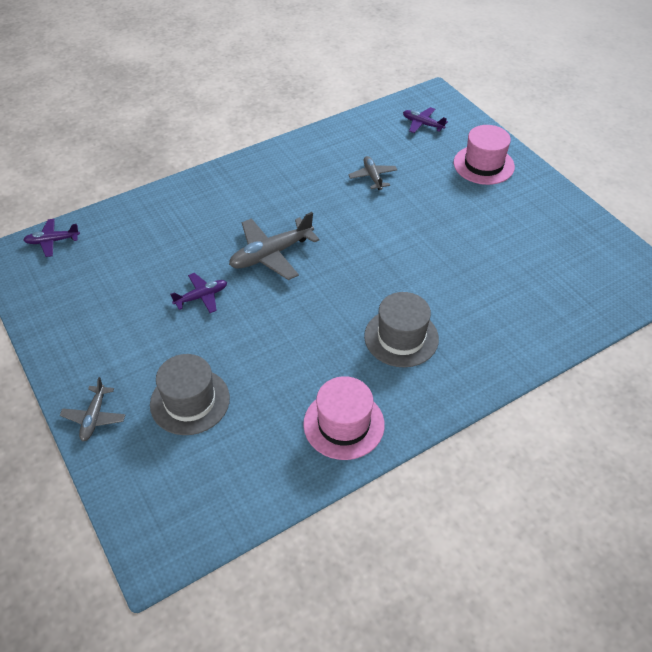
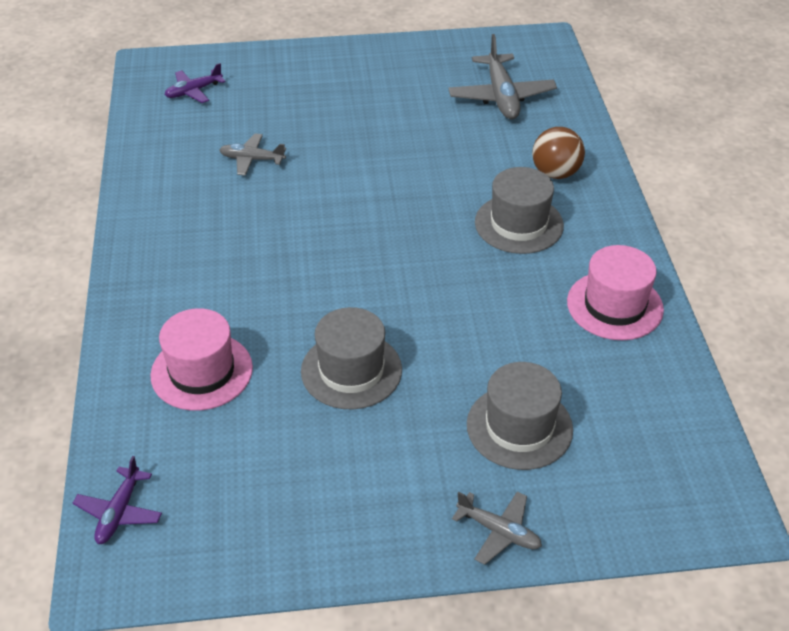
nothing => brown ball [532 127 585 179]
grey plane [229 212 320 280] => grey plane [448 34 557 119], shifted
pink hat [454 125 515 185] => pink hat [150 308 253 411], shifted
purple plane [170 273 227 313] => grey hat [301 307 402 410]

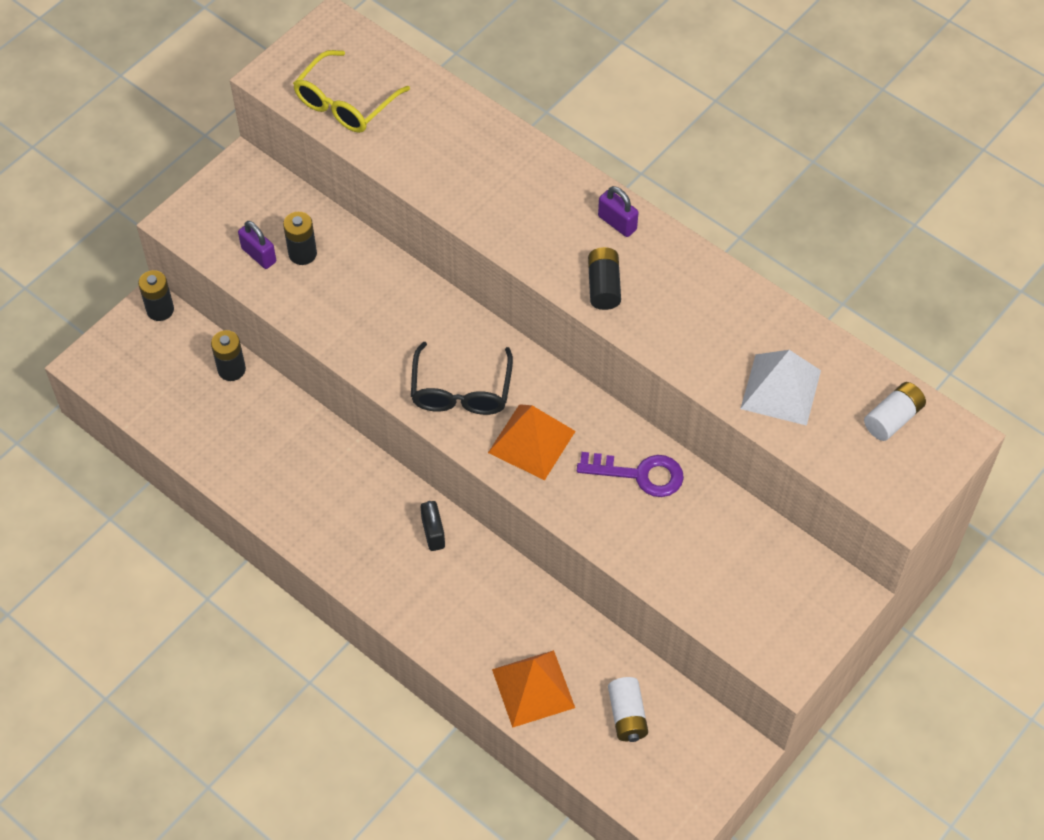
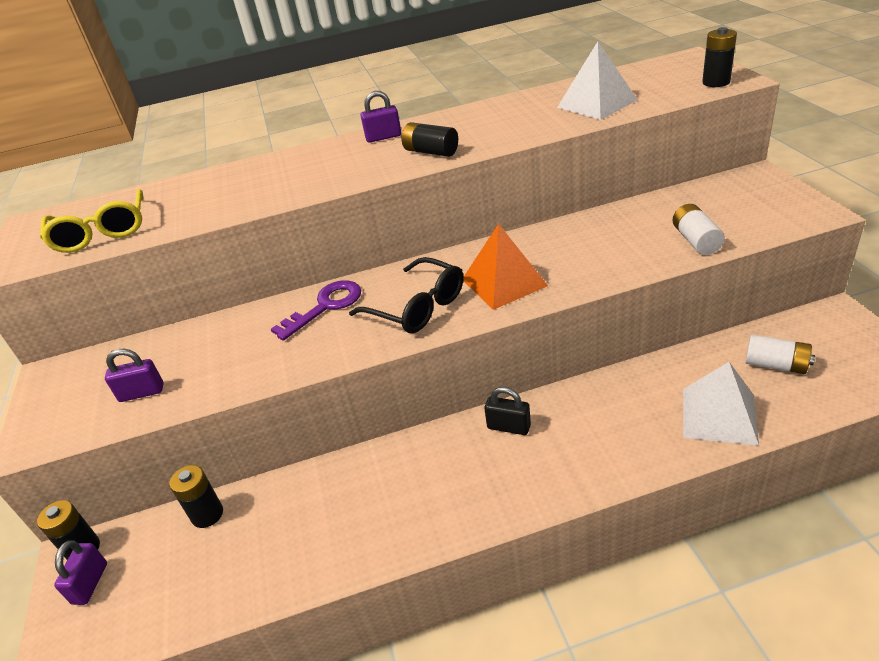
nothing => purple padlock [54 541 107 605]
black battery [283 212 317 265] => black battery [702 27 737 87], shifted
purple key [577 452 684 497] => purple key [271 280 361 341], shifted
white battery [864 382 926 441] => white battery [672 204 725 255], shifted
orange pyramid [492 650 575 728] => white pyramid [683 362 759 446]

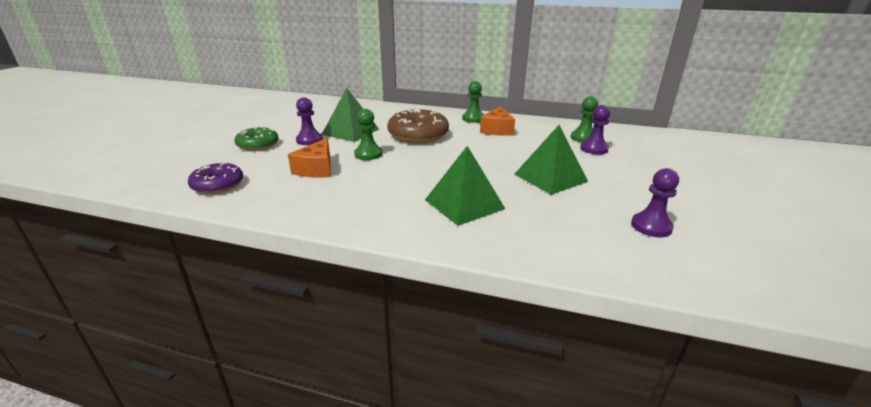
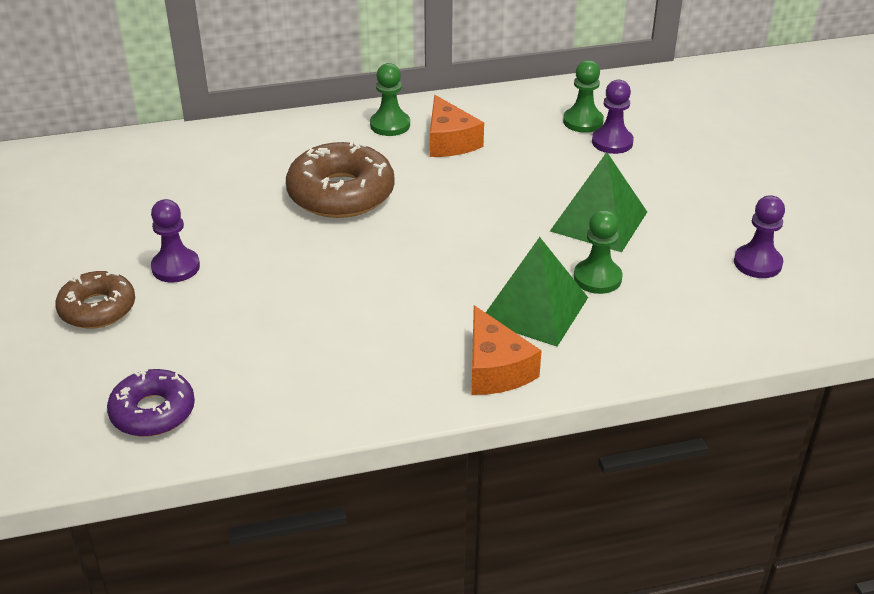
green pyramid [322 88 379 142] => nothing
orange cheese [288 138 331 178] => orange cheese [472 305 542 395], shifted
green pawn [354 109 382 160] => green pawn [574 210 622 294], shifted
green donut [235 127 279 151] => brown donut [55 270 135 329]

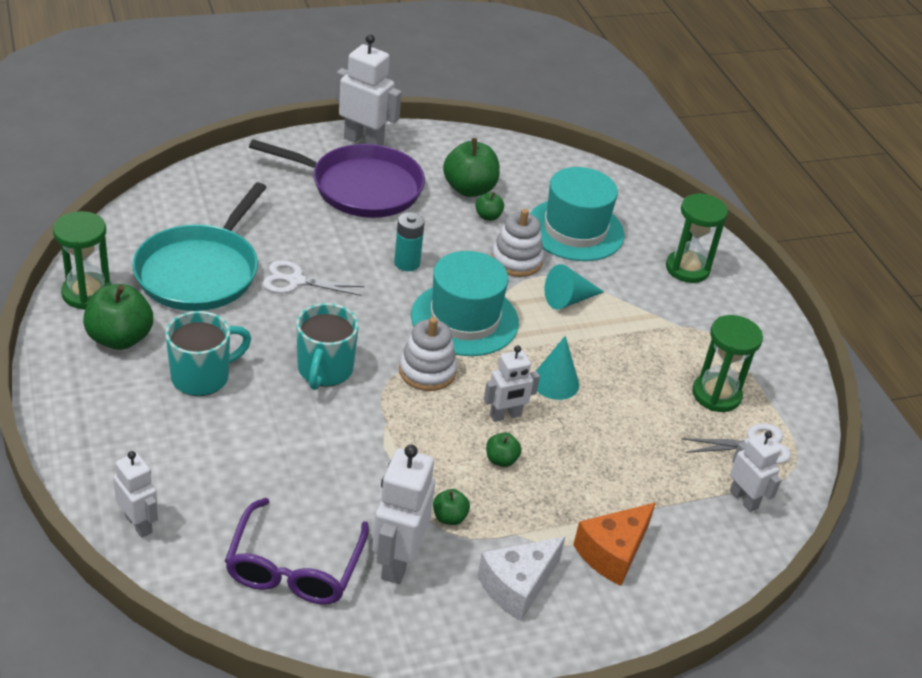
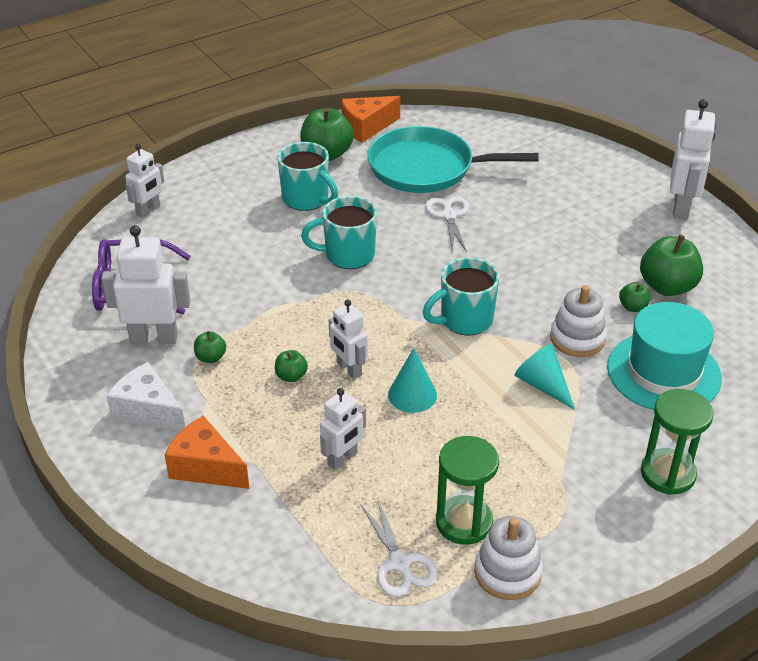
purple pan [249 139 425 218] => nothing
turquoise battery [394 212 425 271] => nothing
white stacking toy [399 317 457 391] => white stacking toy [474 516 543 600], shifted
white robot [730 431 782 512] => white robot [320 388 366 470], shifted
green hourglass [53 211 112 310] => orange cheese [341 96 400 143]
turquoise hat [411 251 519 356] => turquoise mug [423 257 499 336]

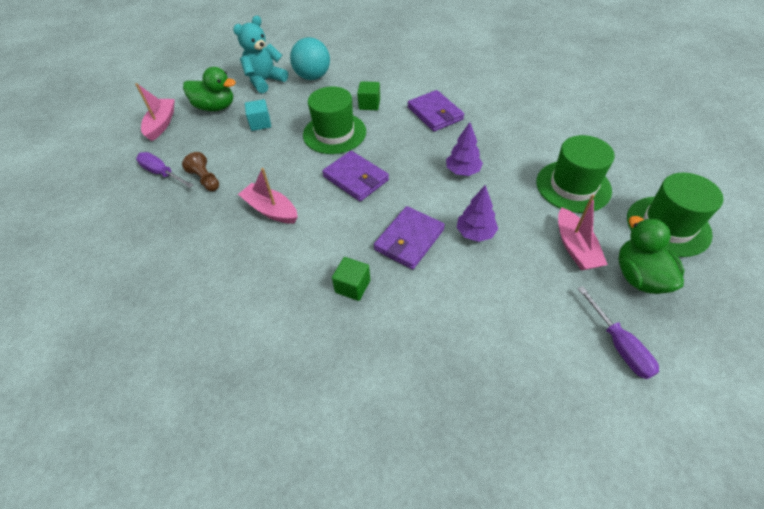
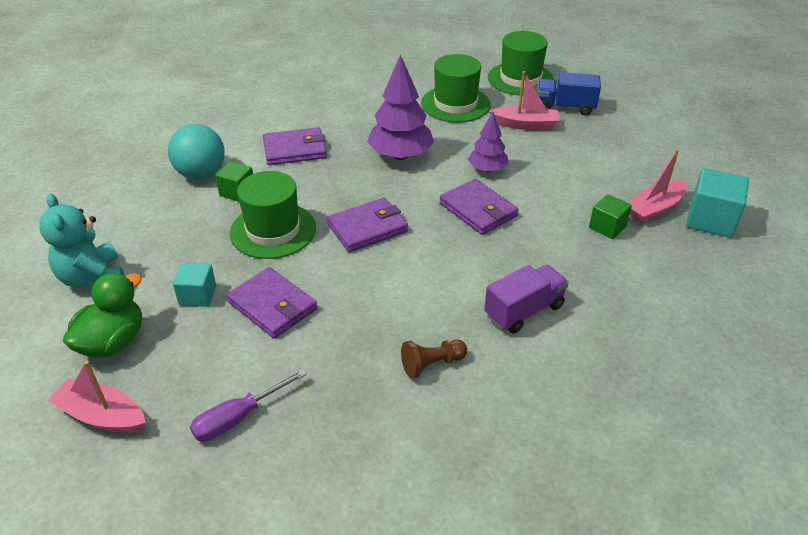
purple screwdriver [578 286 659 379] => nothing
nothing => purple wallet [226 267 317 339]
nothing => purple truck [484 265 569 333]
nothing => turquoise cube [686 168 749 238]
brown pawn [182 152 219 191] => brown pawn [401 339 467 378], shifted
pink boat [238 168 298 224] => pink boat [629 149 687 223], shifted
turquoise ball [290 37 330 80] => turquoise ball [168 124 225 179], shifted
green cube [332 257 370 301] => green cube [589 194 632 239], shifted
green duck [618 216 685 294] => blue truck [537 72 601 116]
purple tree [446 122 483 176] => purple tree [367 54 434 160], x1.67

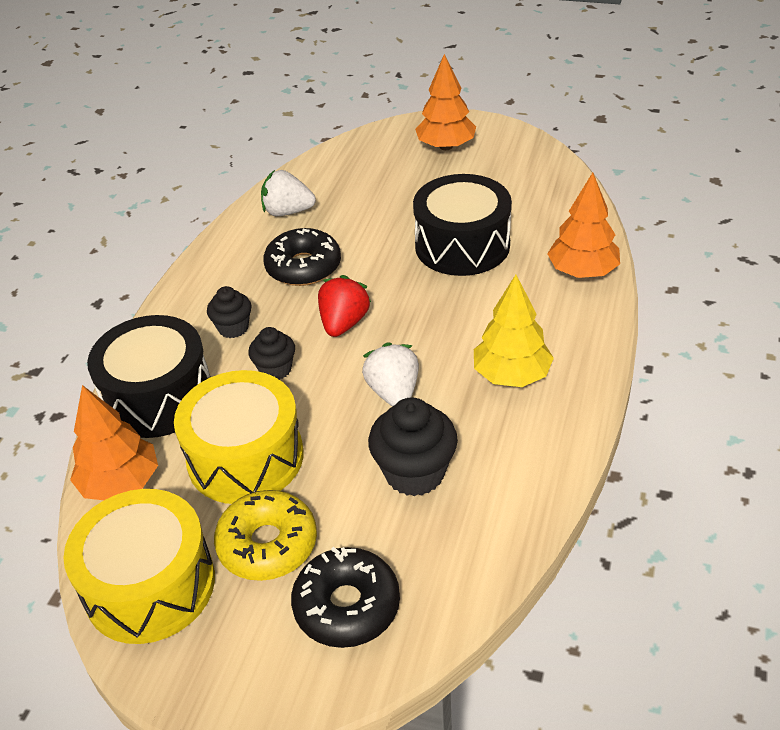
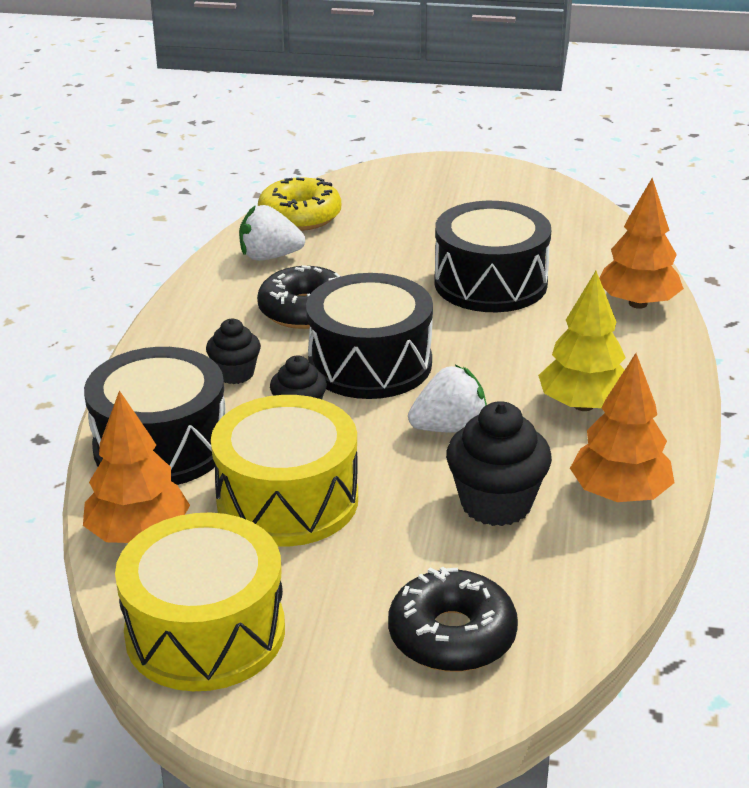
yellow donut [214 490 317 581] => yellow donut [258 177 341 231], shifted
orange tree [415 54 476 150] => orange tree [570 353 674 502], shifted
red strawberry [318 275 371 337] => black drum [306 273 433 399]
white strawberry [362 342 419 407] => white strawberry [408 365 487 433], 90 degrees clockwise

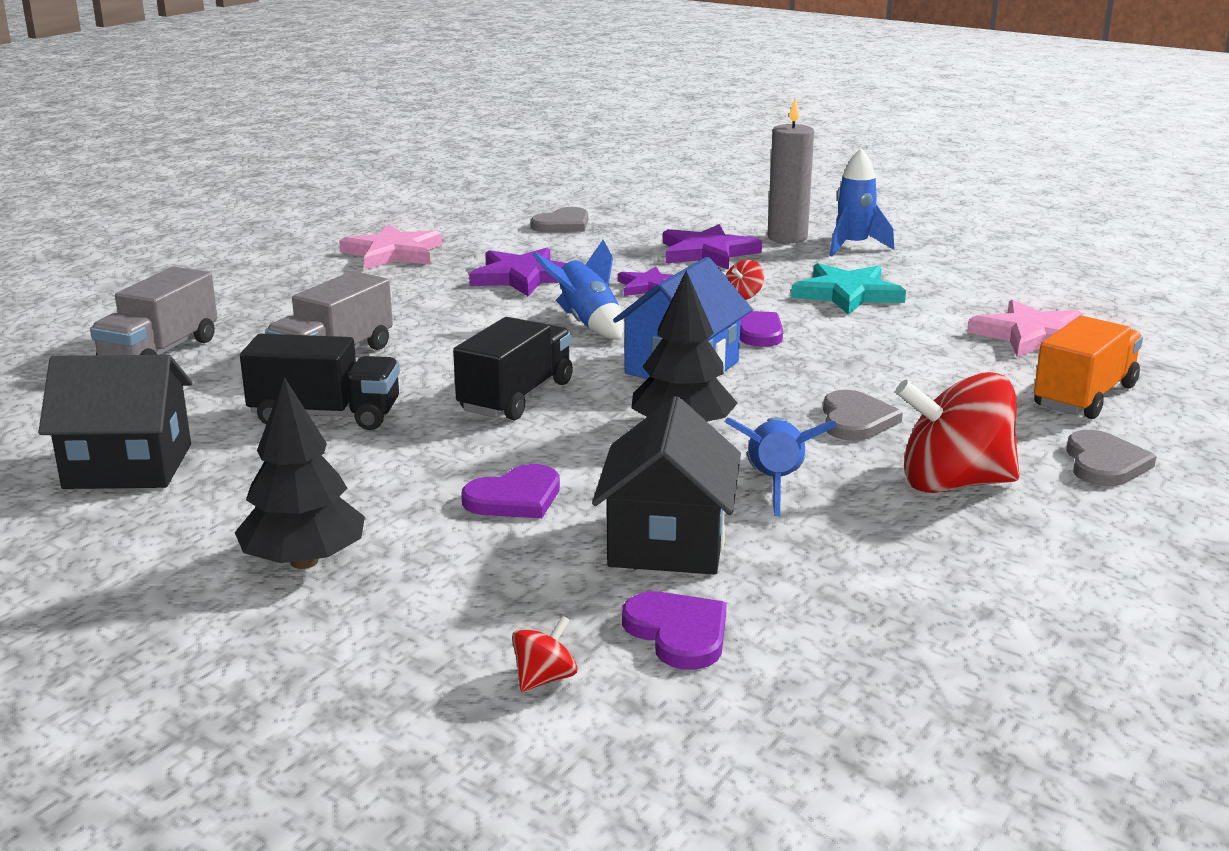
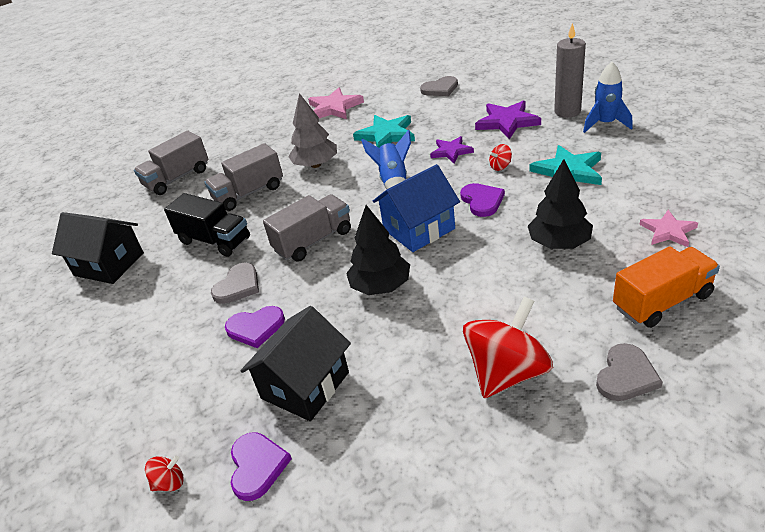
blue rocket [725 417 837 516] => nothing
nothing => grey tree [288 93 337 168]
black tree [235 377 365 569] => black tree [528 159 593 249], shifted
grey heart [823 390 903 441] => grey heart [211 263 259 304], shifted
black truck [453 317 573 420] => grey truck [263 194 351 262]
purple star [469 248 566 297] => turquoise star [353 115 415 148]
red spinning top [895 372 1020 493] => red spinning top [463 297 553 398], 105 degrees clockwise
pink star [968 300 1083 358] => pink star [640 210 698 247], x0.64

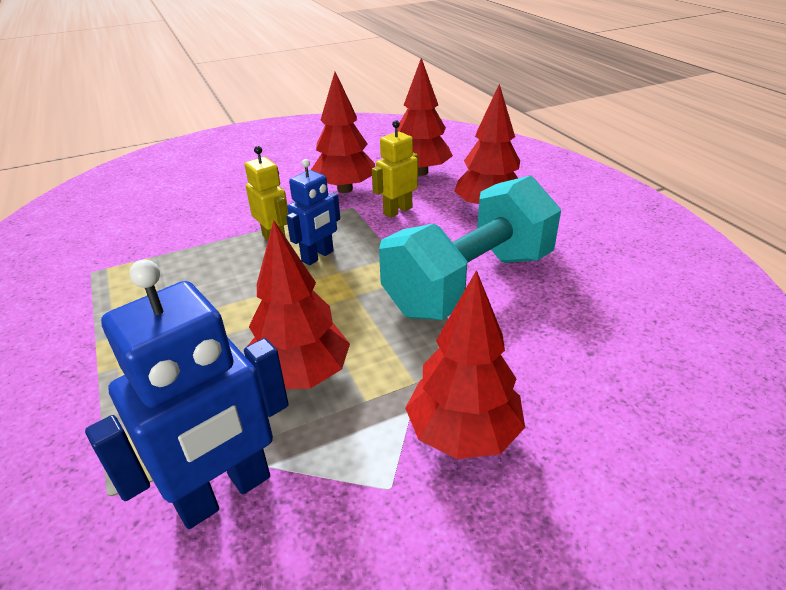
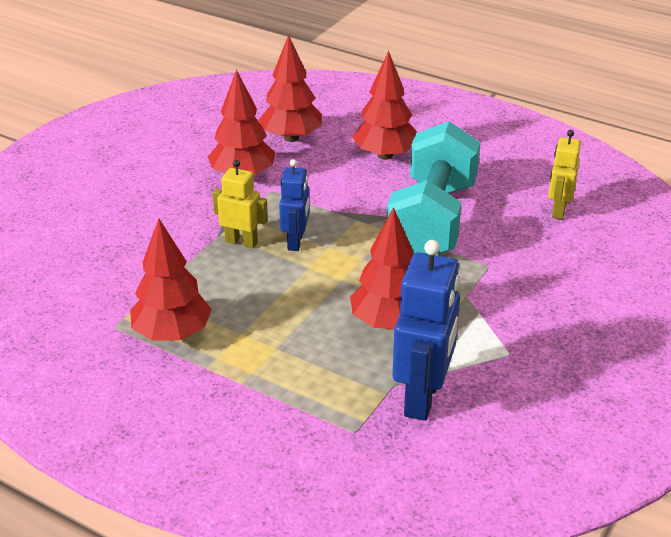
yellow robot [372 120 418 218] => yellow robot [548 130 581 219], shifted
red tree [405 270 525 459] => red tree [130 218 212 341], shifted

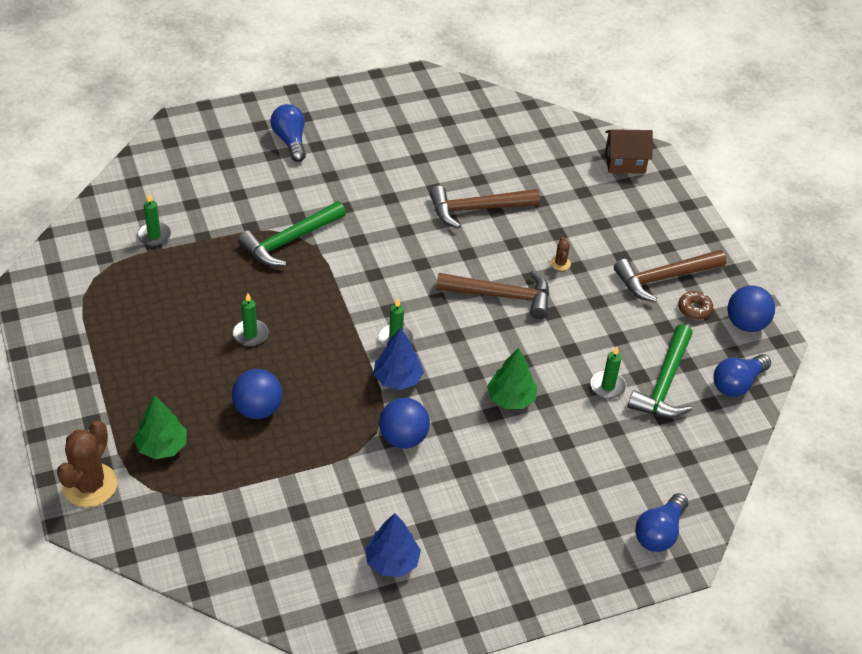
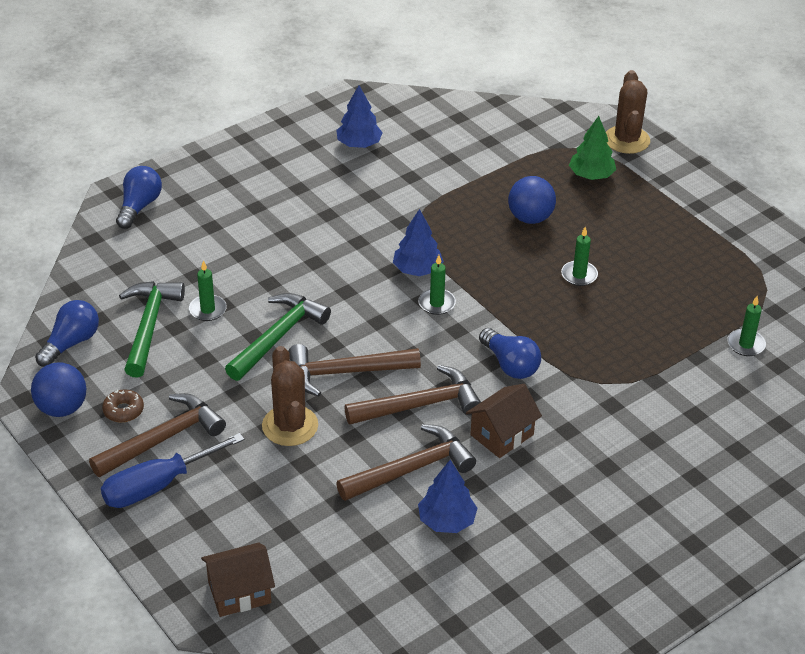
blue ball [379 398 430 449] => nothing
green tree [487 348 537 409] => nothing
nothing => blue screwdriver [101 433 244 508]
nothing => brown hammer [344 365 481 425]
nothing => blue tree [418 460 477 533]
nothing => brown house [466 384 542 458]
green hammer [238 201 346 266] => green hammer [225 293 331 381], shifted
blue light bulb [270 104 306 162] => blue light bulb [479 328 541 379], shifted
brown cactus [550 237 571 271] => brown cactus [262 346 318 446], x2.26

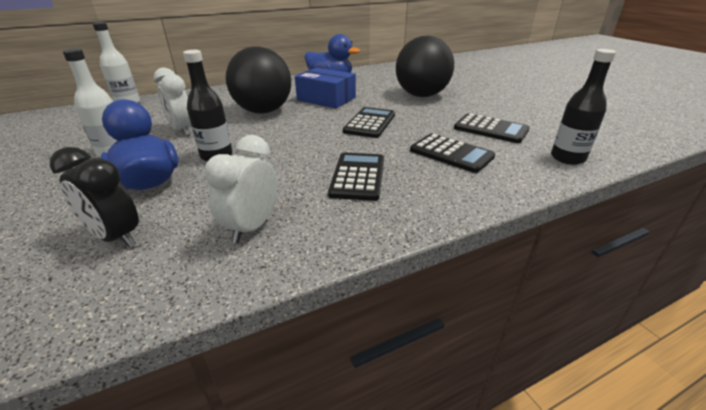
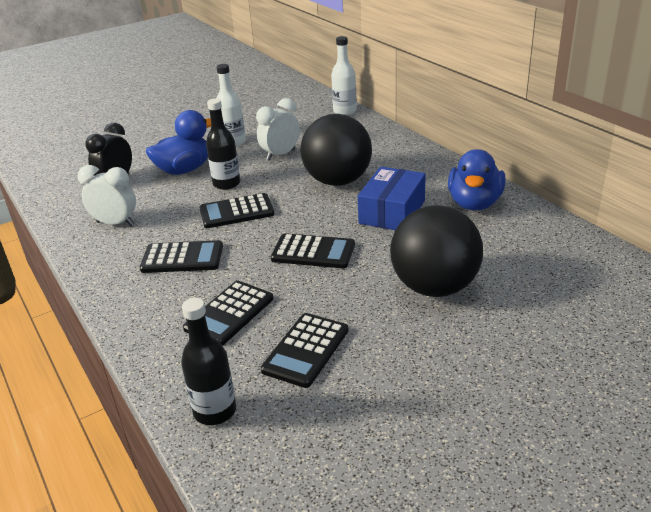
nothing => black calculator [199 193 275 228]

